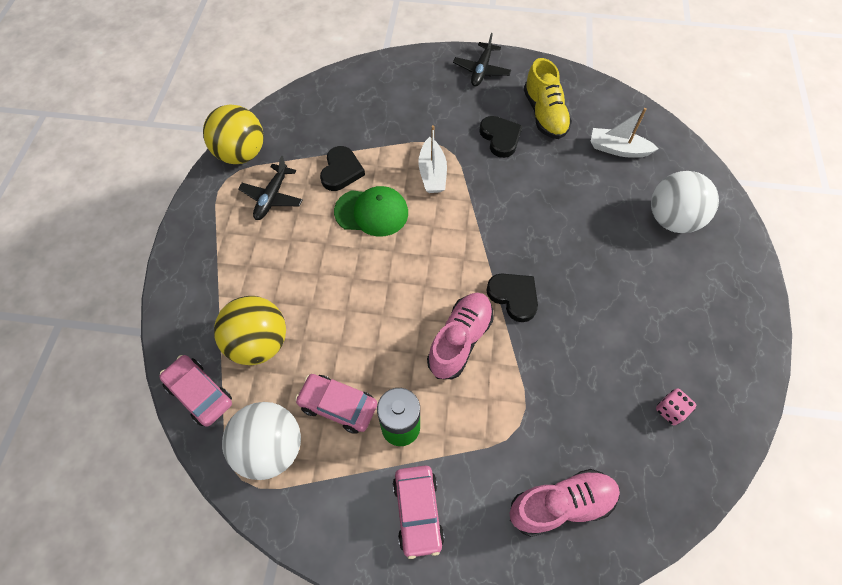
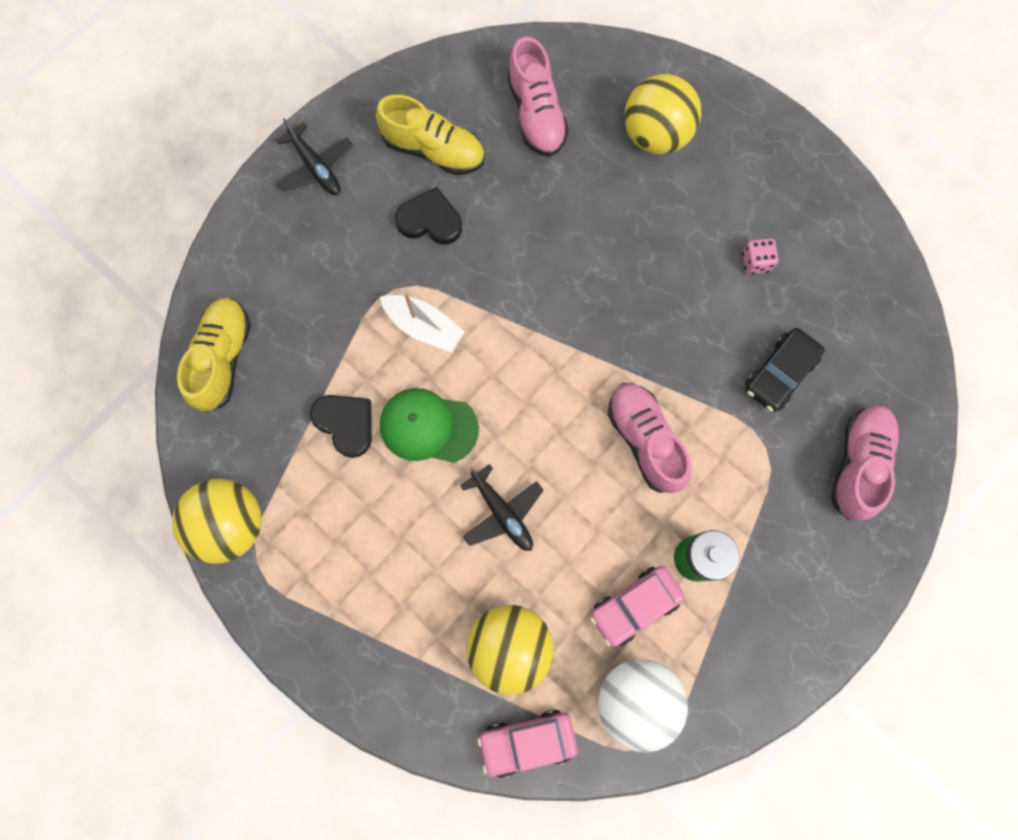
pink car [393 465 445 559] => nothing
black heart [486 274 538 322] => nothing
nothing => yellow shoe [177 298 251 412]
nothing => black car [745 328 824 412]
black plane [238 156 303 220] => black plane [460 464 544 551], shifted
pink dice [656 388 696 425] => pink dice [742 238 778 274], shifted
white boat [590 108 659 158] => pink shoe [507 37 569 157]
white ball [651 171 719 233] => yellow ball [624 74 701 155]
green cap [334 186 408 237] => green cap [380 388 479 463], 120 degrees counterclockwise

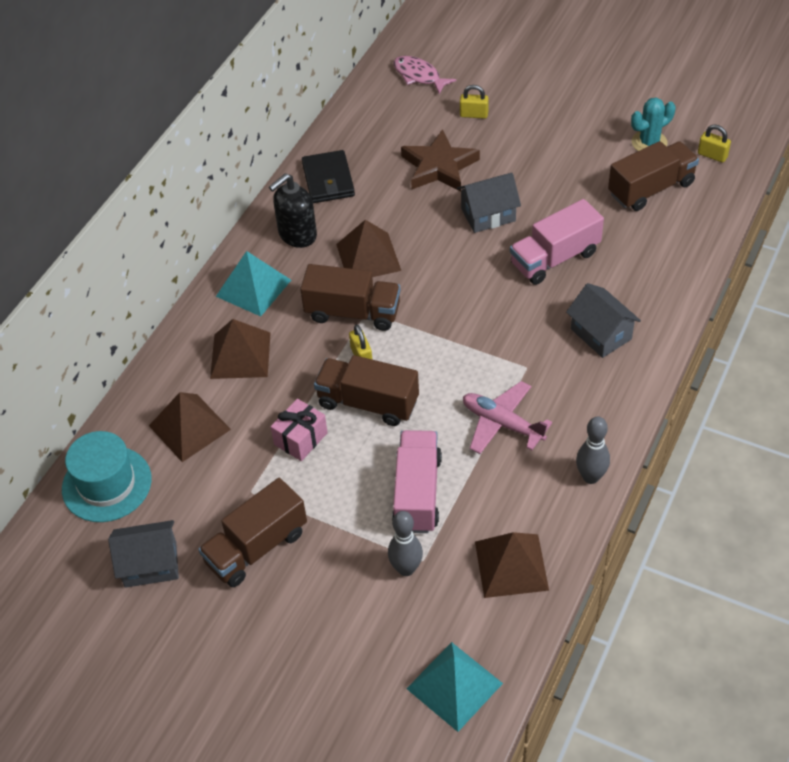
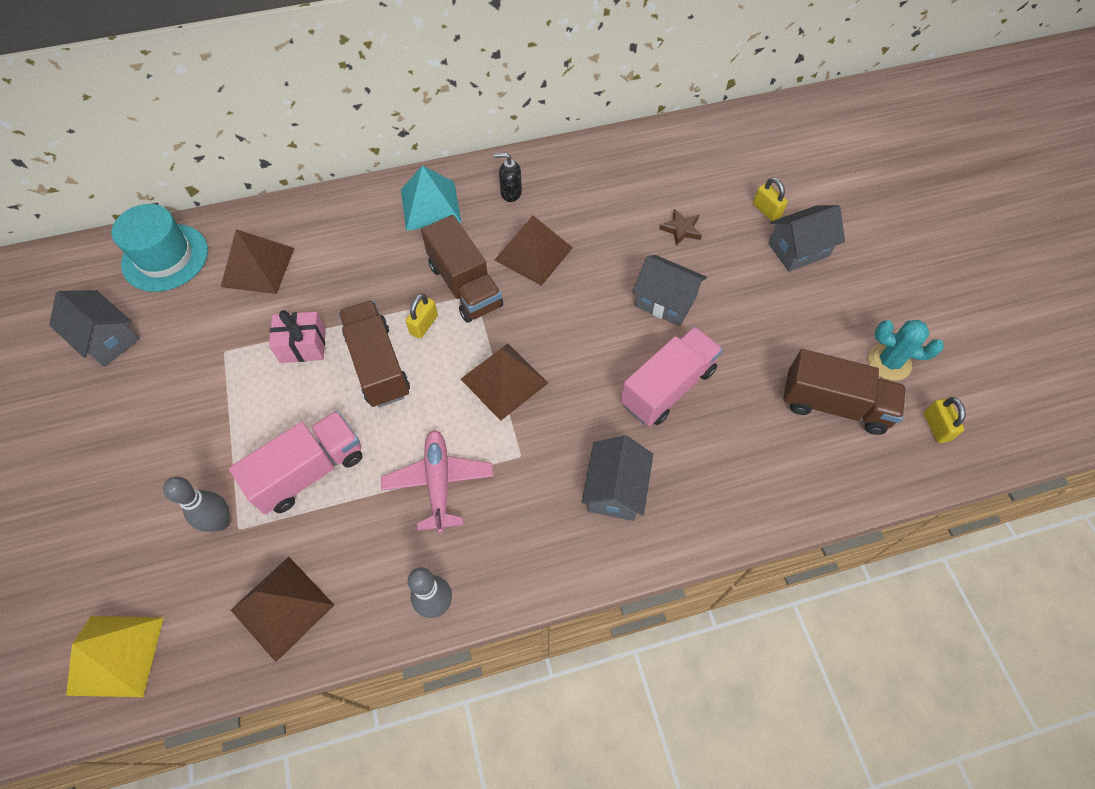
brown truck [198 478 307 587] => nothing
black wallet [302 150 355 203] => nothing
pink fish [393 56 456 95] => nothing
nothing => grey house [768 205 845 271]
brown pyramid [210 319 270 379] => brown pyramid [461 343 548 421], shifted
turquoise pyramid [406 642 503 732] => yellow pyramid [66 616 164 697]
pink truck [510 199 604 285] => pink truck [621 327 723 426], 120 degrees clockwise
black soap dispenser [269 173 317 248] => black soap dispenser [494 153 522 202], x0.60
brown star [401 129 480 192] => brown star [659 209 702 246], x0.49

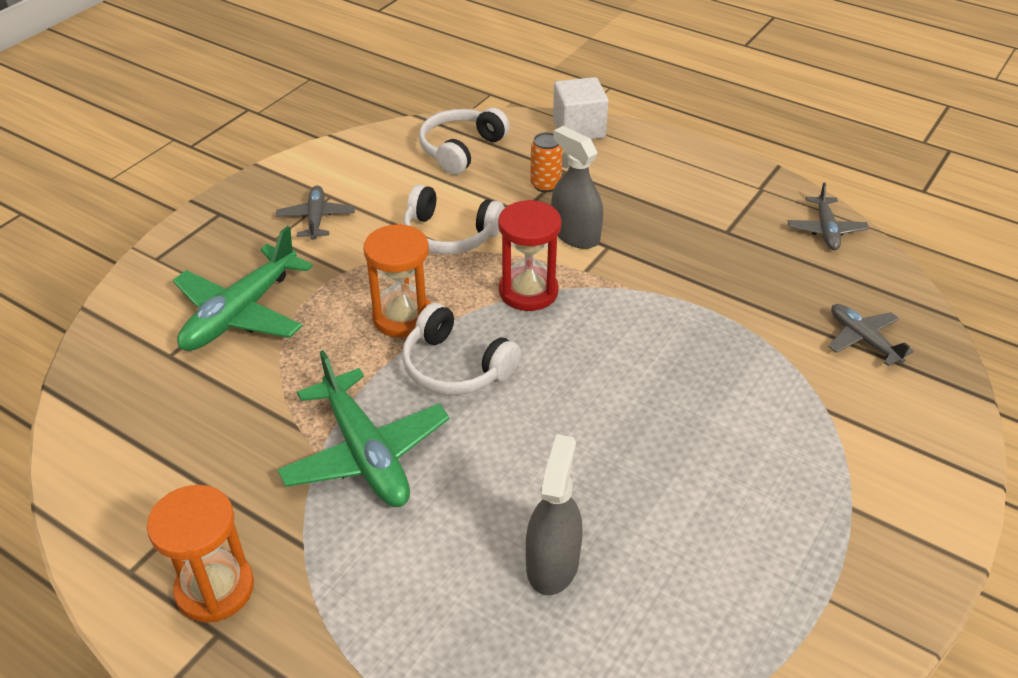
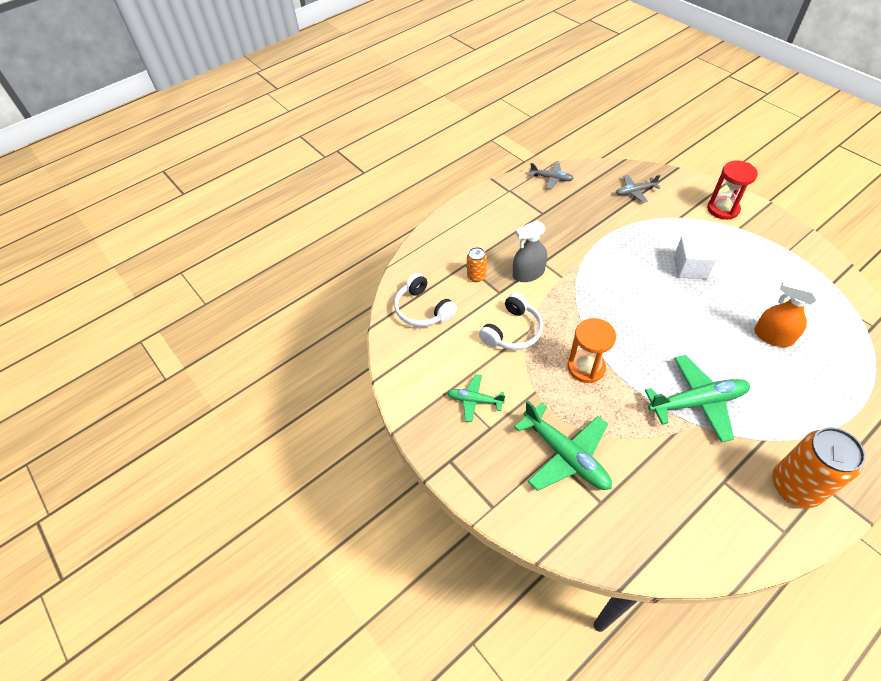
white headphones [402 303 521 395] => nothing
red hourglass [498 200 561 311] => red hourglass [707 160 758 220], shifted
white cube [553 77 609 139] => white cube [674 236 718 279], shifted
orange hourglass [147 485 254 623] => orange can [772 427 866 508]
grey plane [276 186 355 240] => green plane [447 374 505 422]
grey spray bottle [526 434 583 595] => orange spray bottle [754 280 818 347]

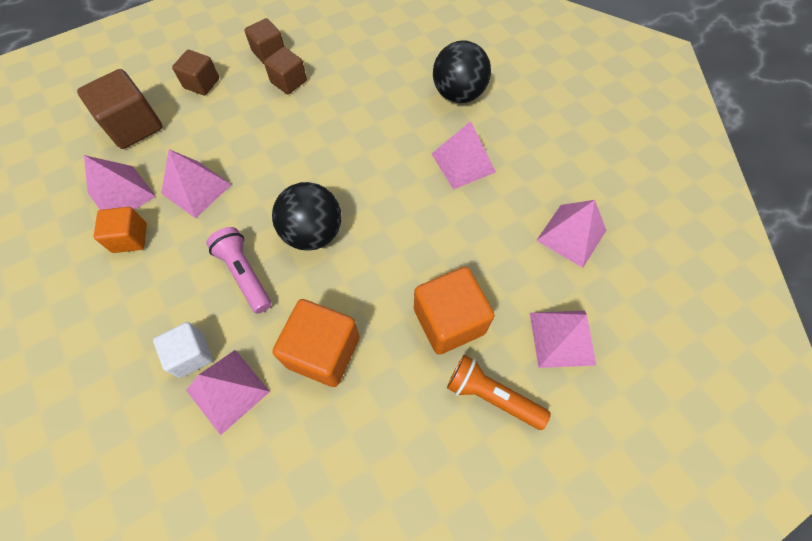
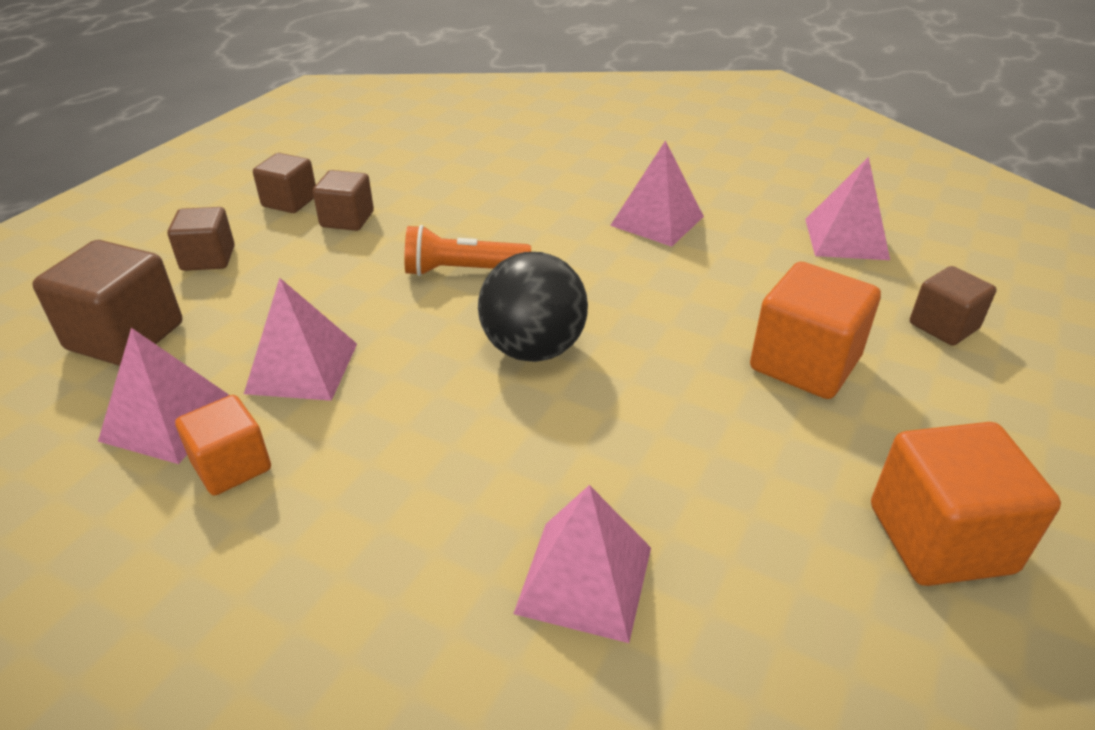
white cube [153 322 213 378] => nothing
pink flashlight [206 227 272 314] => nothing
black ball [433 41 491 103] => nothing
orange cube [272 299 360 387] => orange cube [871 422 1061 586], shifted
orange flashlight [447 355 551 430] => orange flashlight [405 225 531 276], shifted
pink pyramid [530 311 596 368] => brown cube [910 266 997 346]

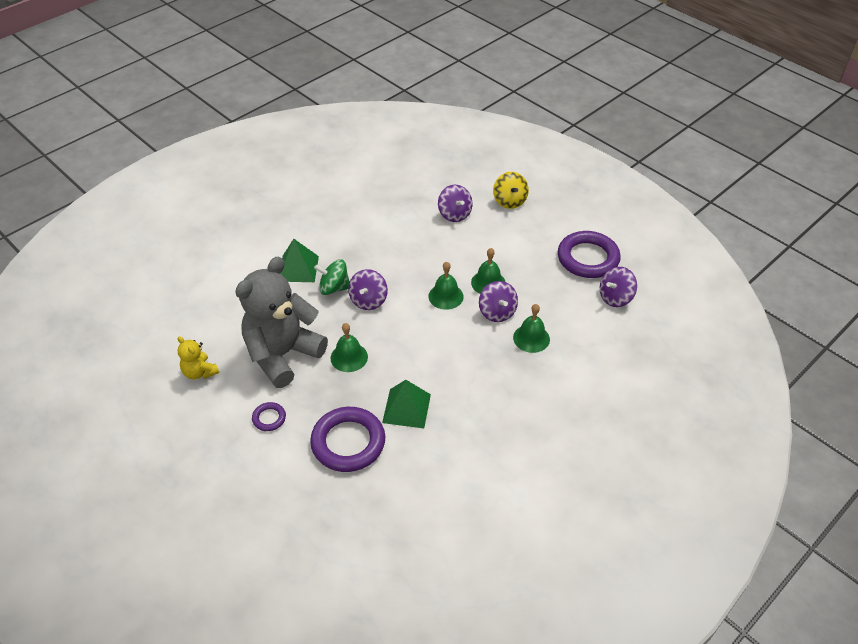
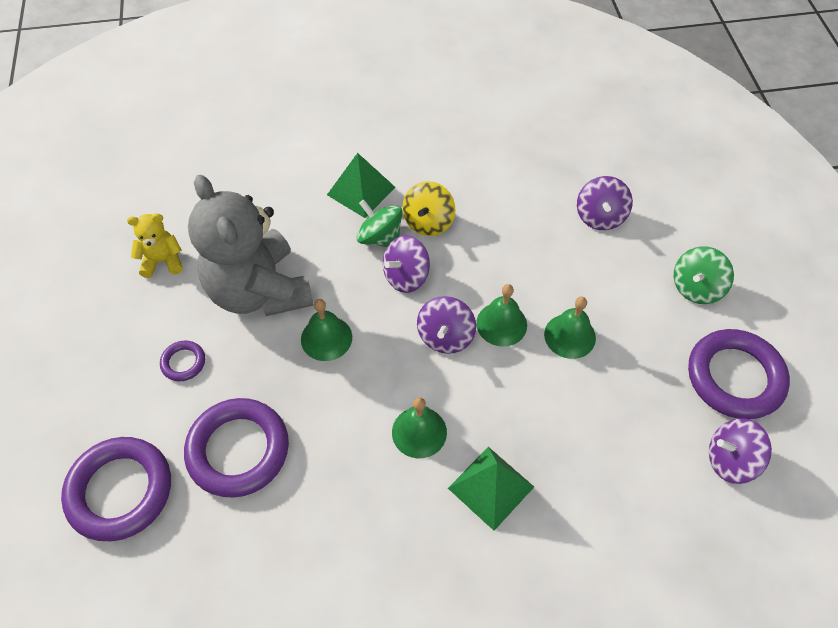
nothing => purple ring [61 437 171 541]
nothing => green spinning top [674 246 734 304]
green pyramid [382 380 431 428] => green pyramid [448 447 534 531], shifted
purple spinning top [479 281 518 322] => purple spinning top [417 296 476 354], shifted
yellow spinning top [493 172 529 209] => yellow spinning top [402 181 455 236], shifted
green bell [513 304 550 353] => green bell [392 397 447 458], shifted
yellow teddy bear [178 336 219 379] => yellow teddy bear [127 213 183 278], 90 degrees clockwise
grey teddy bear [235 256 328 388] => grey teddy bear [188 175 314 316], 105 degrees counterclockwise

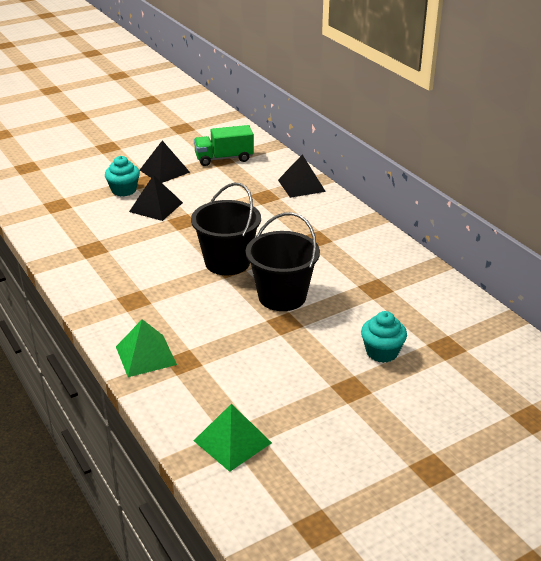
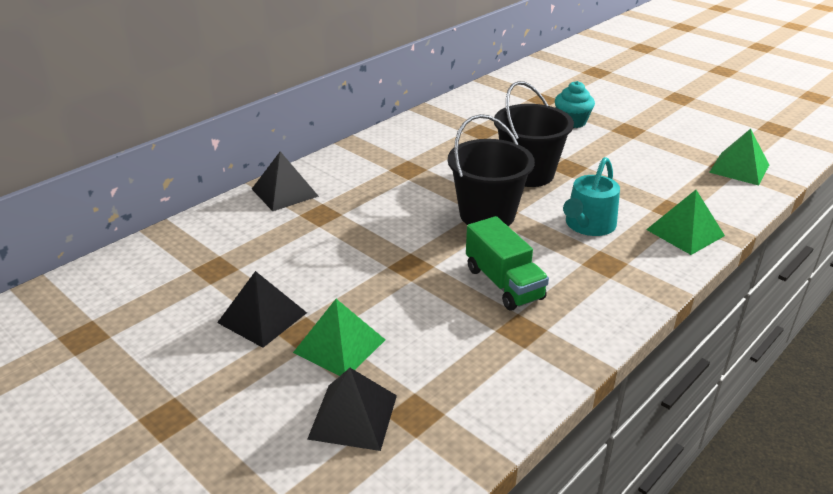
nothing => turquoise watering can [563 157 620 236]
black pyramid [129 175 183 221] => black pyramid [307 368 397 451], shifted
green truck [194 125 254 166] => green truck [466 216 549 311], shifted
turquoise cupcake [105 156 140 196] => green pyramid [293 299 385 376]

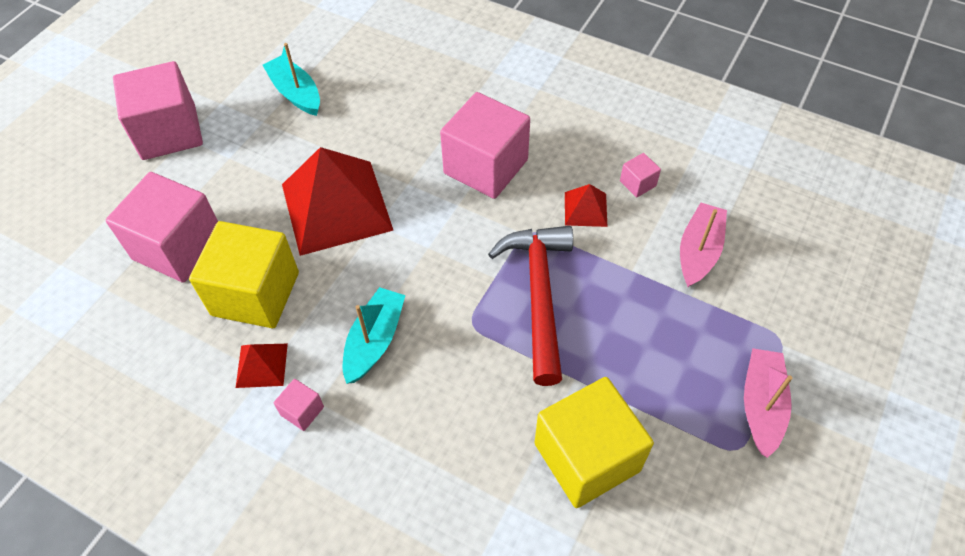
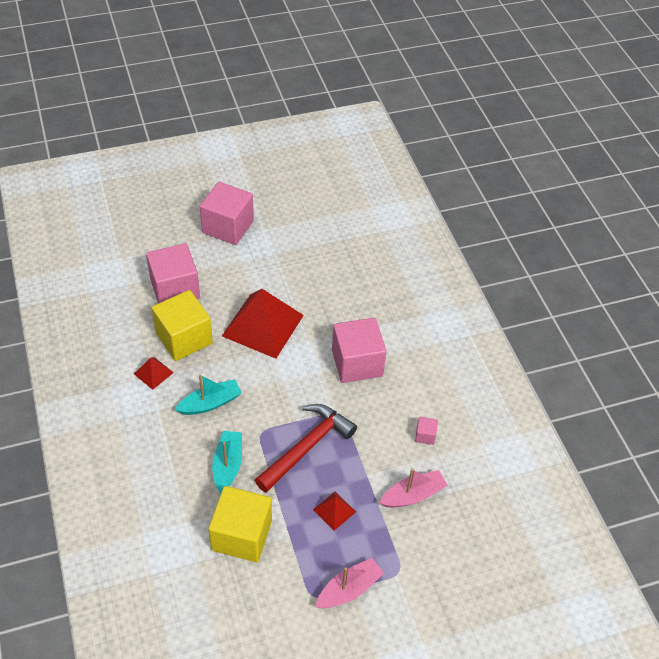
pink cube [274 379 324 431] => nothing
turquoise boat [263 43 320 116] => turquoise boat [212 431 242 493], shifted
red pyramid [565 184 607 227] => red pyramid [313 492 356 531], shifted

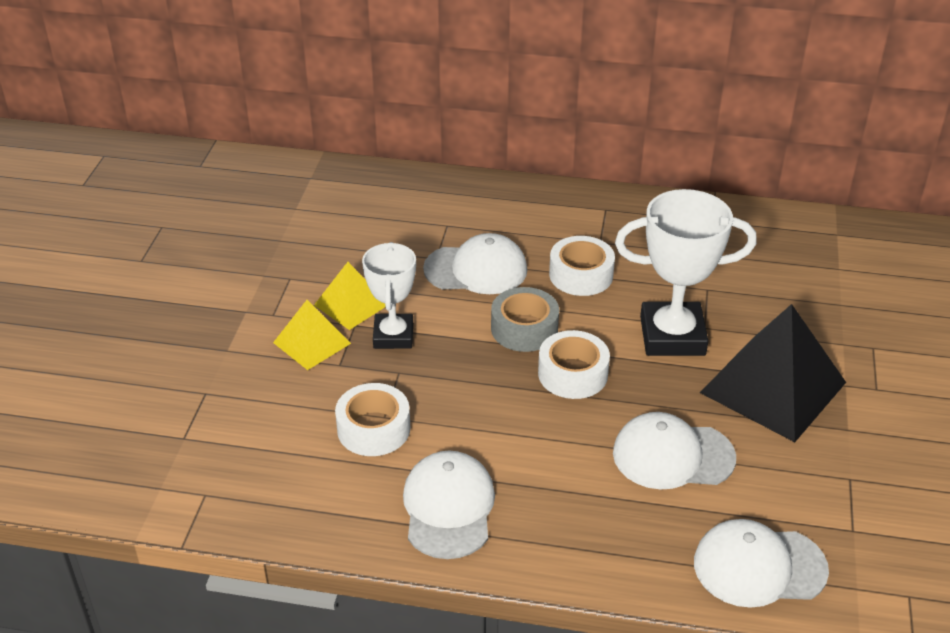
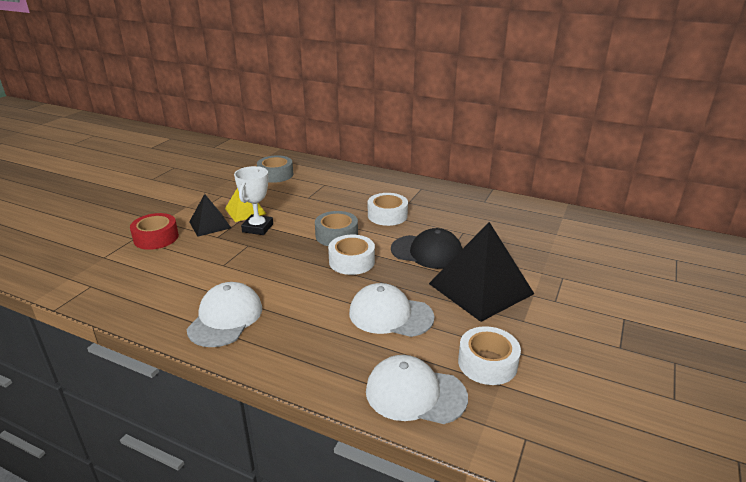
white cap [423 233 527 294] => nothing
nothing => red tape [130 213 179 250]
nothing => grey tape [257 155 293 183]
white tape [335 383 410 456] => white tape [458 326 521 385], shifted
white trophy [615 189 757 356] => black cap [391 228 463 269]
yellow pyramid [273 300 351 370] => black pyramid [189 194 231 237]

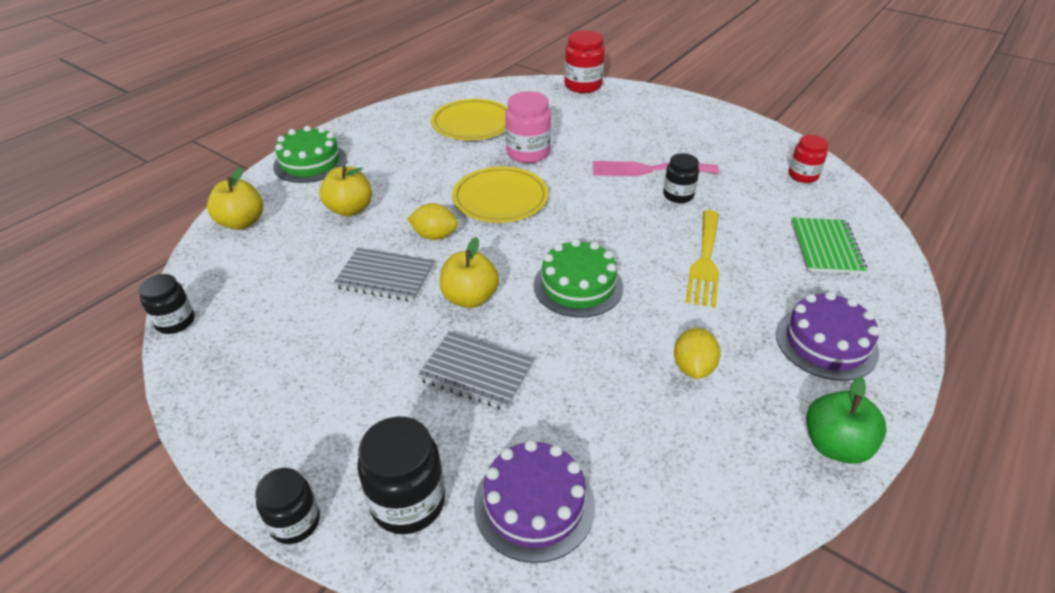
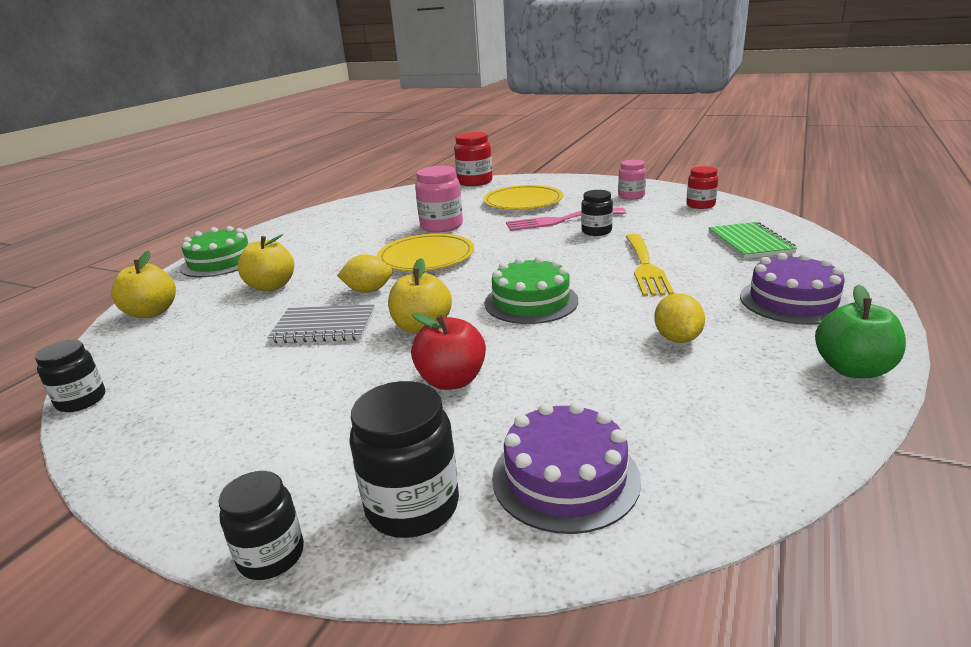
nothing => pink jar [618 160 646 200]
yellow plate [431 99 508 140] => yellow plate [483 185 563 210], shifted
grey notebook [417 331 534 410] => red apple [411 313 486 390]

